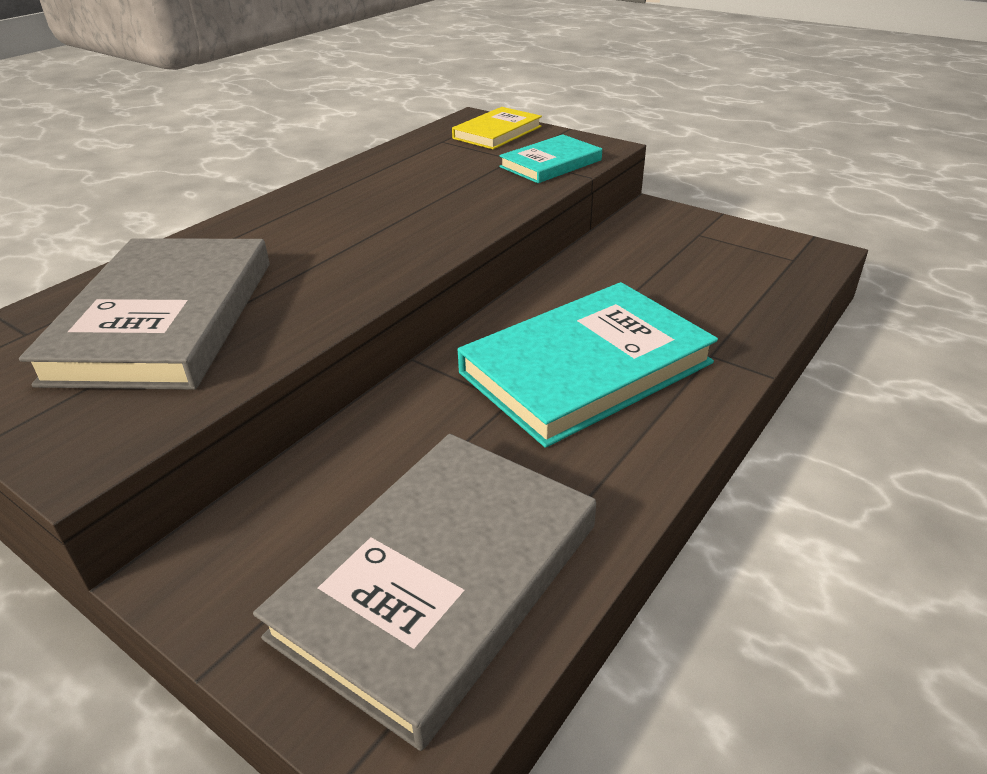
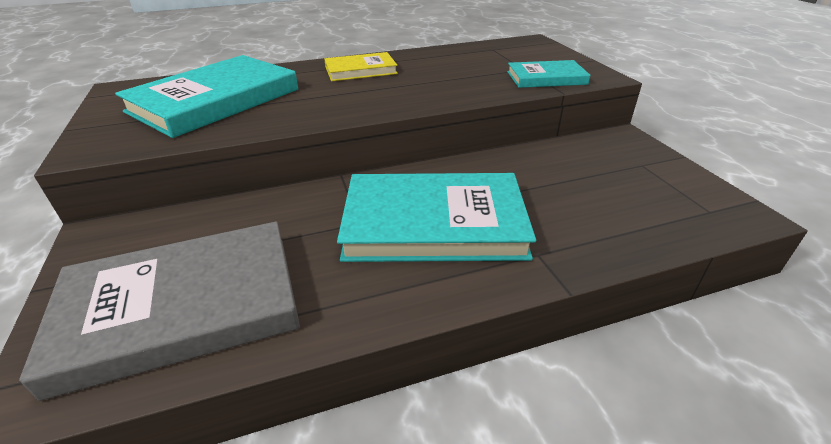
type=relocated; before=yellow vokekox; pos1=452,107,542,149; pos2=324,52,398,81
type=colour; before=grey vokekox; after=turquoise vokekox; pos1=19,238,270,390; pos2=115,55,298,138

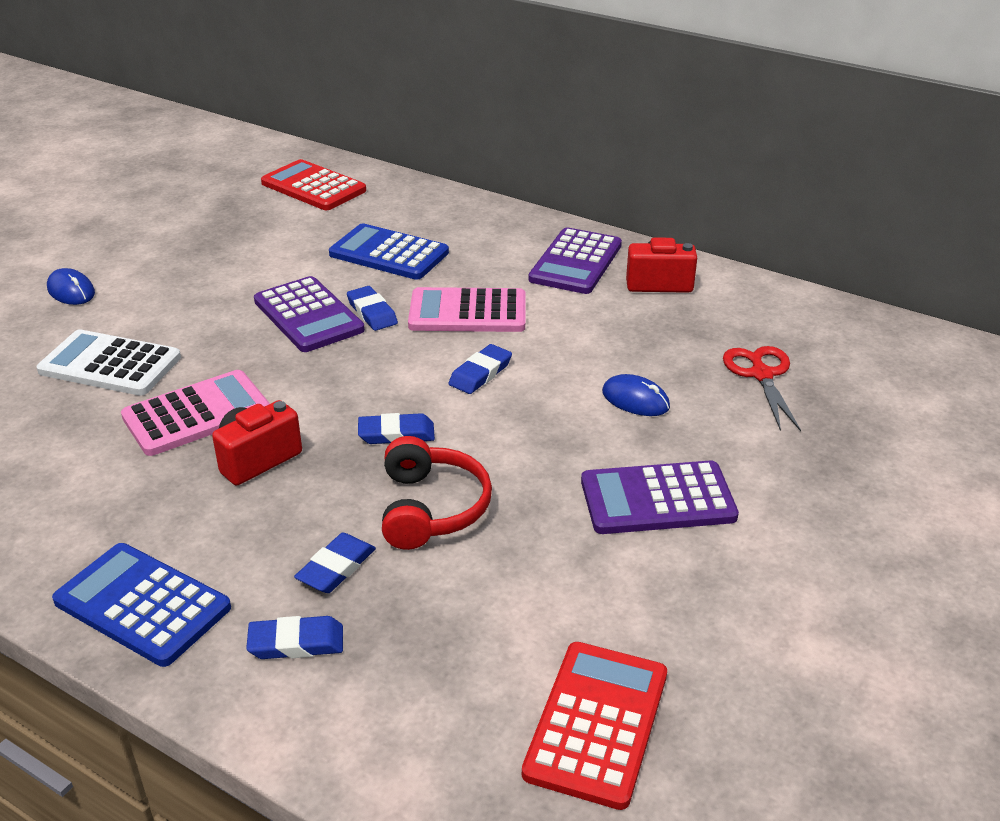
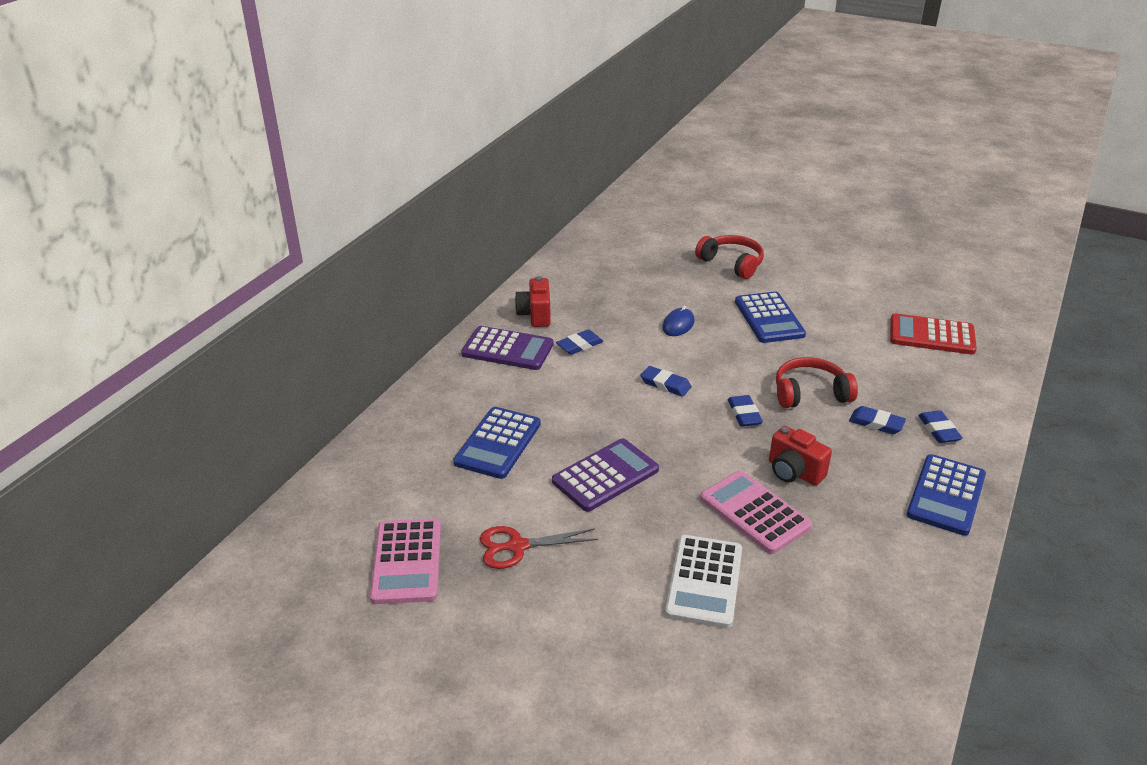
type=missing; before=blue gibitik; pos1=47,268,95,305
type=missing; before=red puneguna; pos1=261,159,366,210
type=appeared; after=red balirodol; pos2=695,235,764,279
type=relocated; before=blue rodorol; pos1=347,286,398,331; pos2=556,329,603,355
type=relocated; before=pink puneguna; pos1=408,287,526,332; pos2=370,518,441,604
type=relocated; before=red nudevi; pos1=723,346,801,431; pos2=480,526,598,569
type=colour; before=purple puneguna; after=blue puneguna; pos1=581,460,739,534; pos2=735,291,806,343

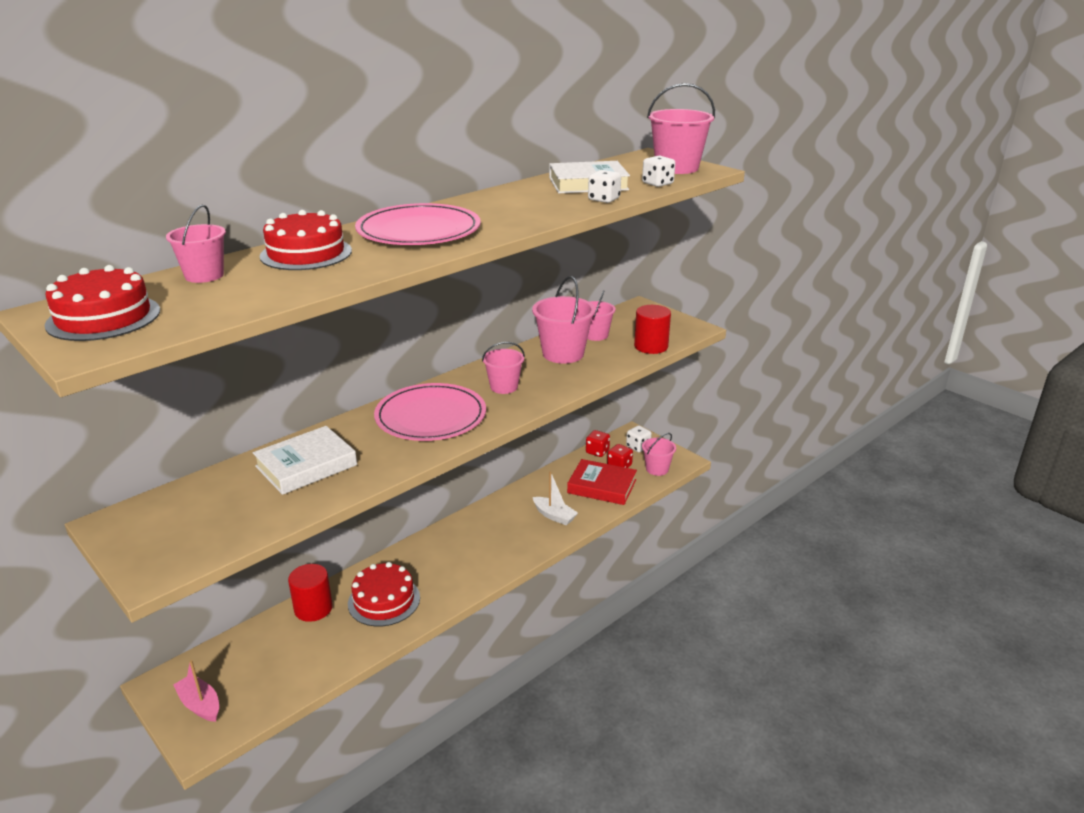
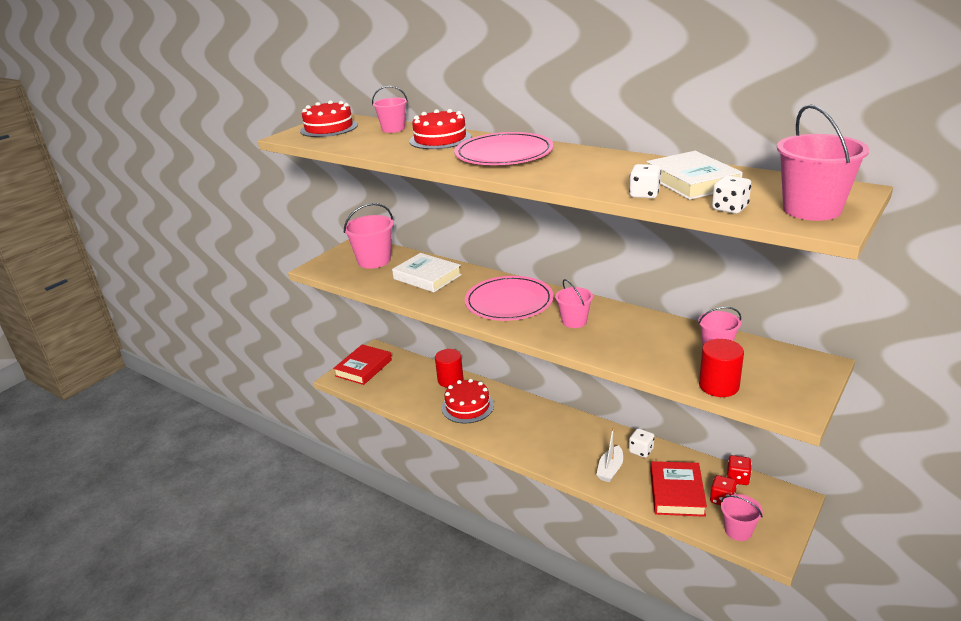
type=relocated; before=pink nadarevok; pos1=532,276,595,364; pos2=343,203,394,269
type=relocated; before=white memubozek; pos1=626,425,652,452; pos2=629,428,655,458
type=exchanged; before=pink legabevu; after=red vokekox; pos1=173,660,219,722; pos2=333,344,392,385

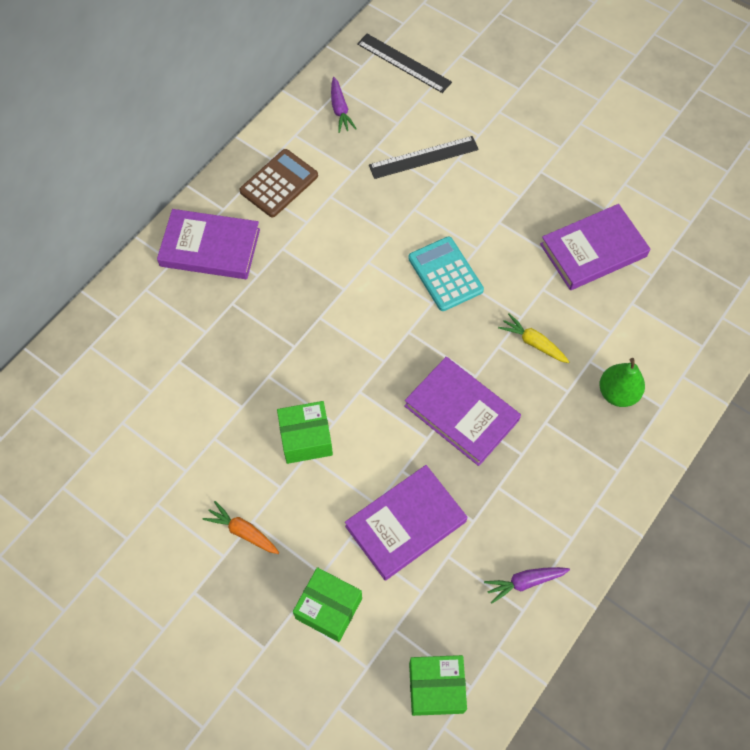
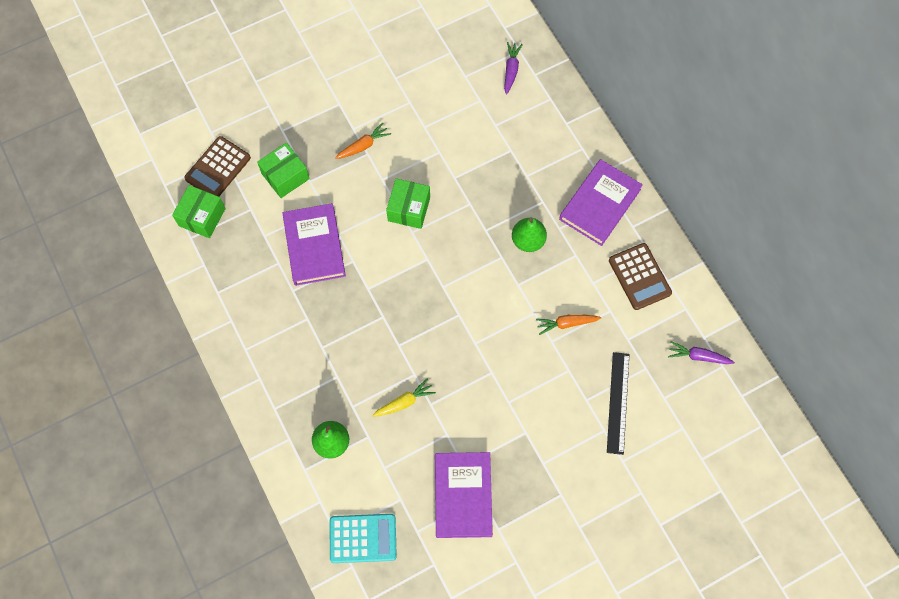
type=missing; before=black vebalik; pos1=357,34,452,93
type=missing; before=purple vokekox; pos1=404,357,521,466
type=appeared; after=brown puneguna; pos2=184,136,251,197
type=appeared; after=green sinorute; pos2=512,218,547,252
type=appeared; after=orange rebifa; pos2=536,314,601,335
type=relocated; before=turquoise puneguna; pos1=408,237,484,311; pos2=330,514,397,563
type=relocated; before=purple rebifa; pos1=484,567,570,603; pos2=504,42,523,95

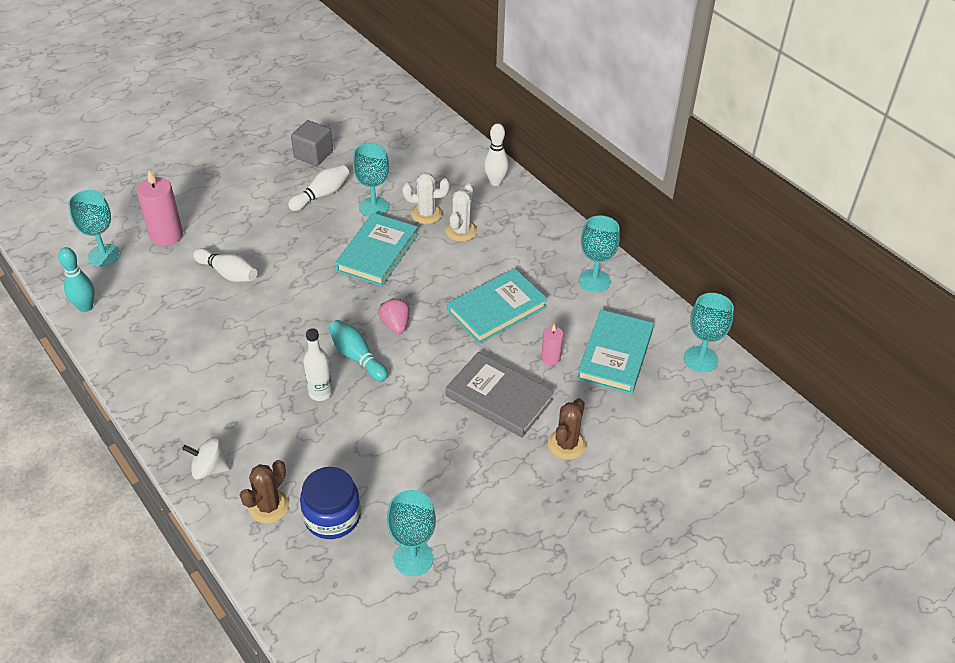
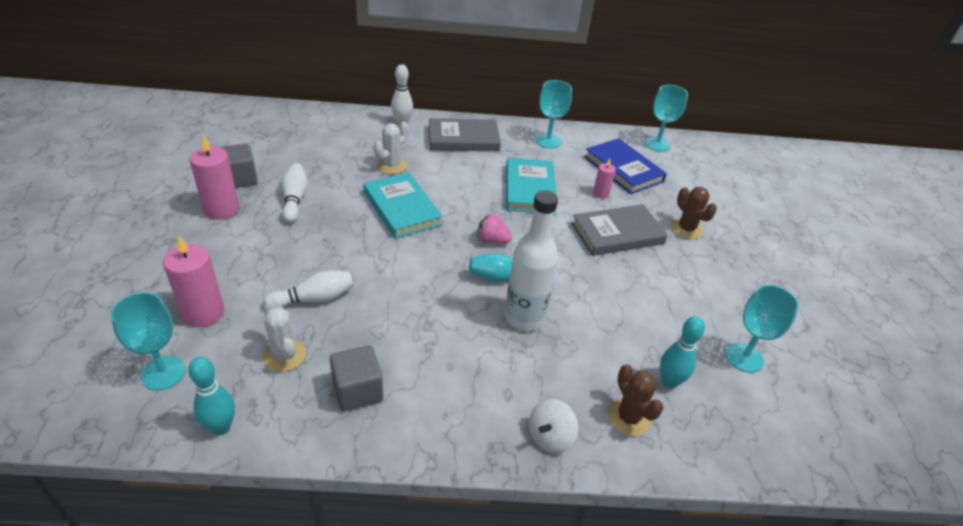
type=missing; before=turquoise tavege; pos1=353,143,389,217
type=appeared; after=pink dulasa; pos2=190,135,239,220
type=appeared; after=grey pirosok; pos2=330,345,383,411
type=appeared; after=grey vokekox; pos2=428,118,501,151
type=relocated; before=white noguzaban; pos1=445,183,477,242; pos2=263,297,306,372
type=exchanged; before=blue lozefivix; after=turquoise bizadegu; pos1=300,467,361,539; pos2=660,316,705,389
type=colour; before=turquoise vokekox; after=blue vokekox; pos1=577,310,654,394; pos2=584,138,667,194
type=size; before=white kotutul; pos1=303,328,333,401; pos2=505,190,558,331; scale=1.65

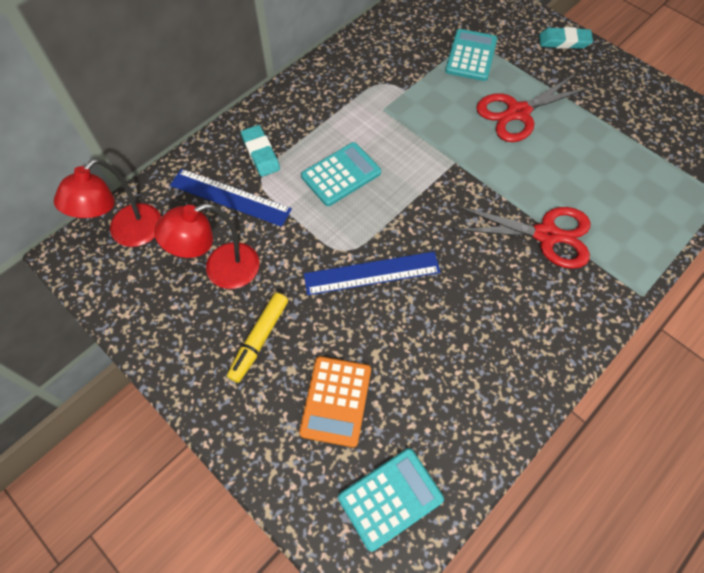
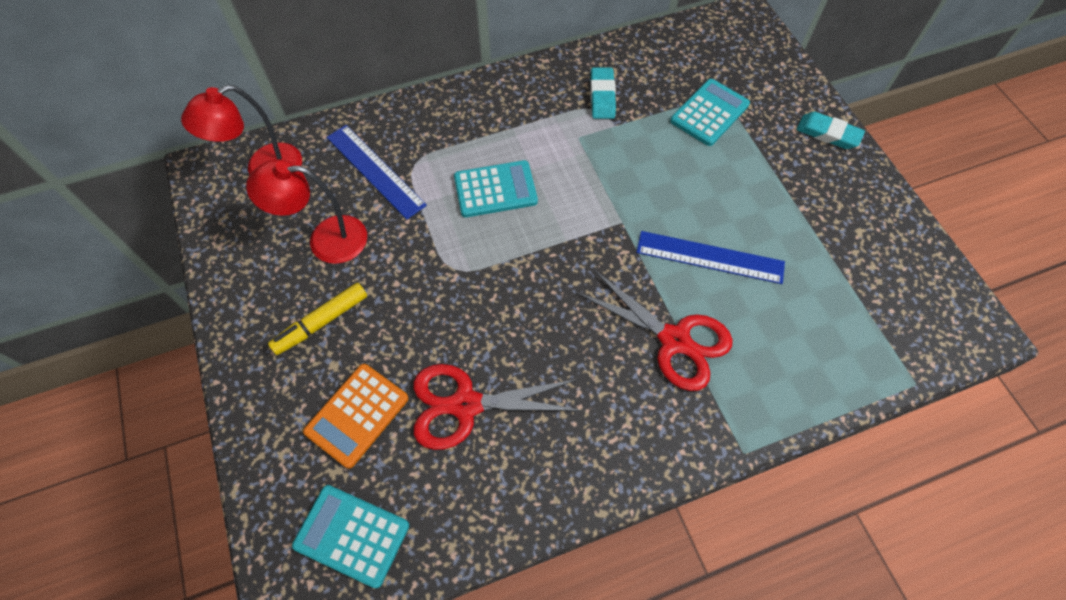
type=relocated; before=turquoise rodorol; pos1=241,125,280,177; pos2=590,67,616,119
type=relocated; before=blue vebalik; pos1=304,252,440,295; pos2=636,231,785,284
type=relocated; before=red nudevi; pos1=476,74,591,142; pos2=414,364,583,450
type=spun; before=turquoise puneguna; pos1=338,448,444,552; pos2=292,485,409,588; turn=-150

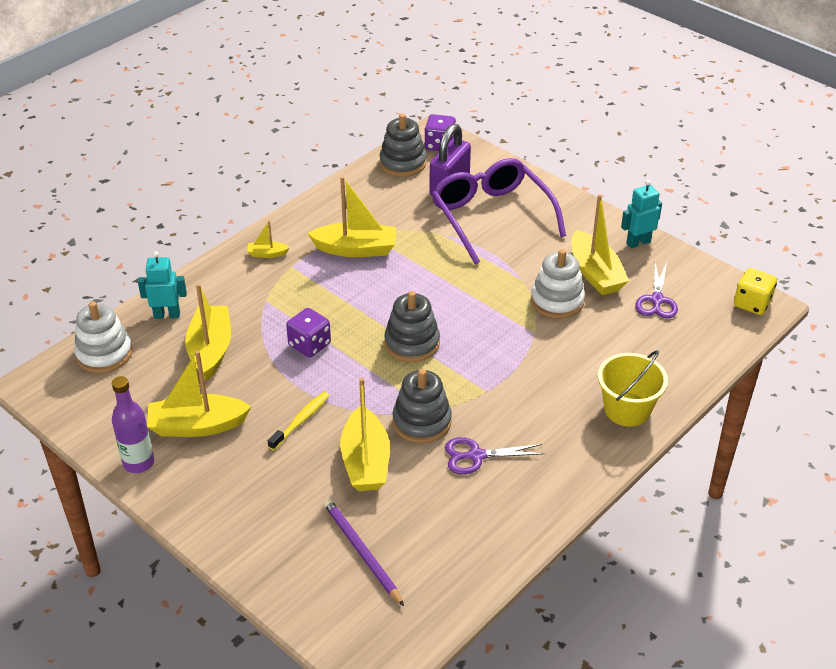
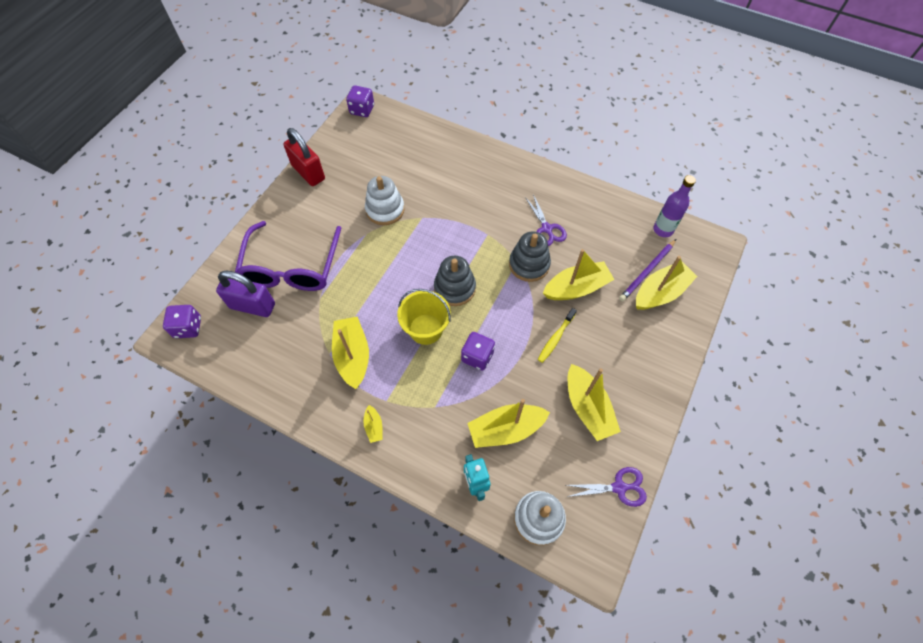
type=missing; before=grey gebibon; pos1=379,113,427,177
type=relocated; before=purple kotutul; pos1=112,376,154,473; pos2=653,175,696,237
type=relocated; before=yellow legabevu; pos1=571,194,629,295; pos2=636,256,698,310
type=relocated; before=yellow nadarevok; pos1=598,350,668,427; pos2=397,289,451,345
type=relocated; before=purple nudevi; pos1=635,262,678,319; pos2=566,467,647,507
type=exchanged; before=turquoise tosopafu; after=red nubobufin; pos1=621,180,662,248; pos2=283,128,325,186
type=colour; before=yellow memubozek; after=purple memubozek; pos1=734,268,777,315; pos2=346,85,374,117
type=spun; before=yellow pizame; pos1=268,392,330,450; pos2=538,308,577,363; turn=-75
type=spun; before=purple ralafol; pos1=432,158,566,264; pos2=235,221,341,291; turn=-45

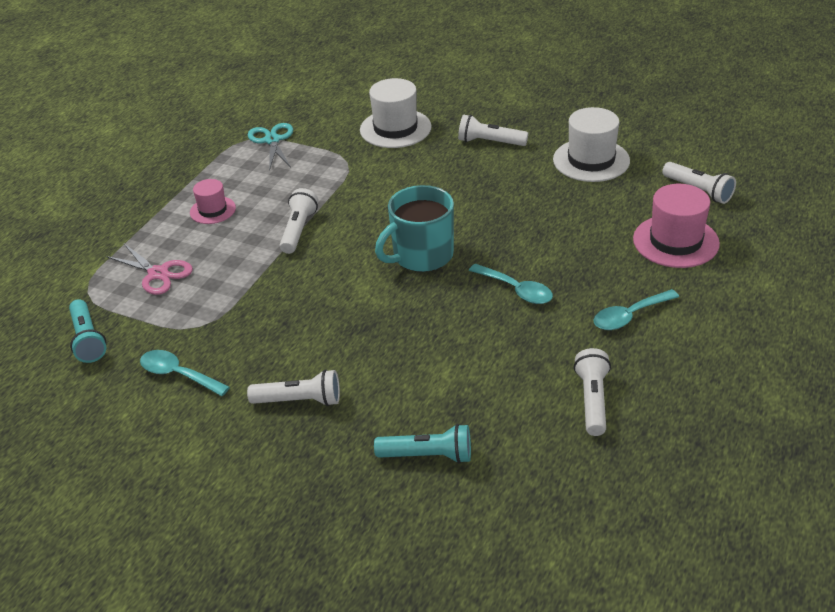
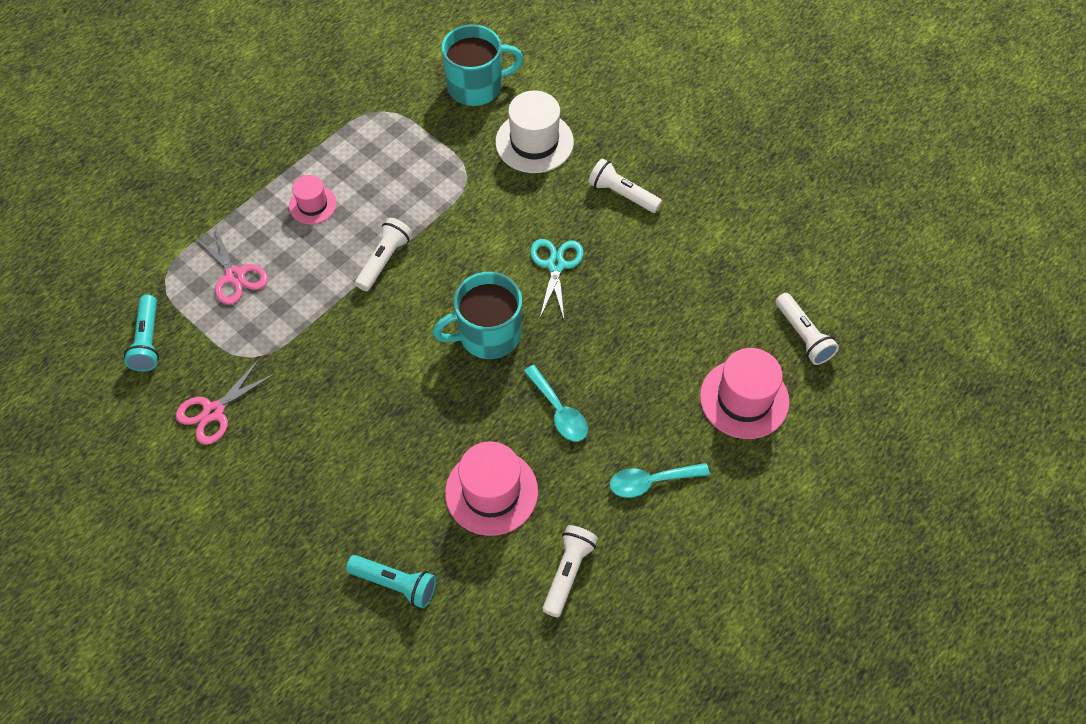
type=missing; before=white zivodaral; pos1=247,369,340,406
type=missing; before=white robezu; pos1=553,107,630,182
type=appeared; after=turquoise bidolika; pos2=441,25,523,106
type=appeared; after=pink robezu; pos2=445,441,538,536
type=relocated; before=turquoise nudevi; pos1=248,123,293,171; pos2=530,239,584,319
type=exchanged; before=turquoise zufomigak; after=pink nudevi; pos1=140,350,230,396; pos2=176,359,275,445

